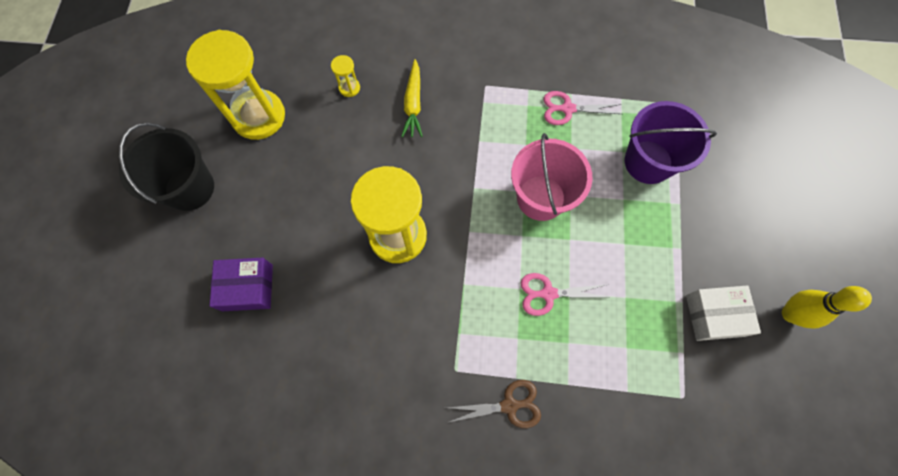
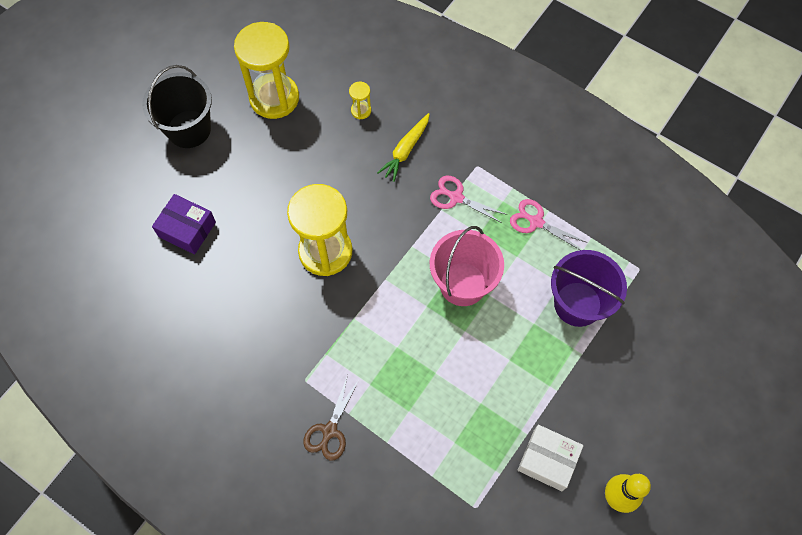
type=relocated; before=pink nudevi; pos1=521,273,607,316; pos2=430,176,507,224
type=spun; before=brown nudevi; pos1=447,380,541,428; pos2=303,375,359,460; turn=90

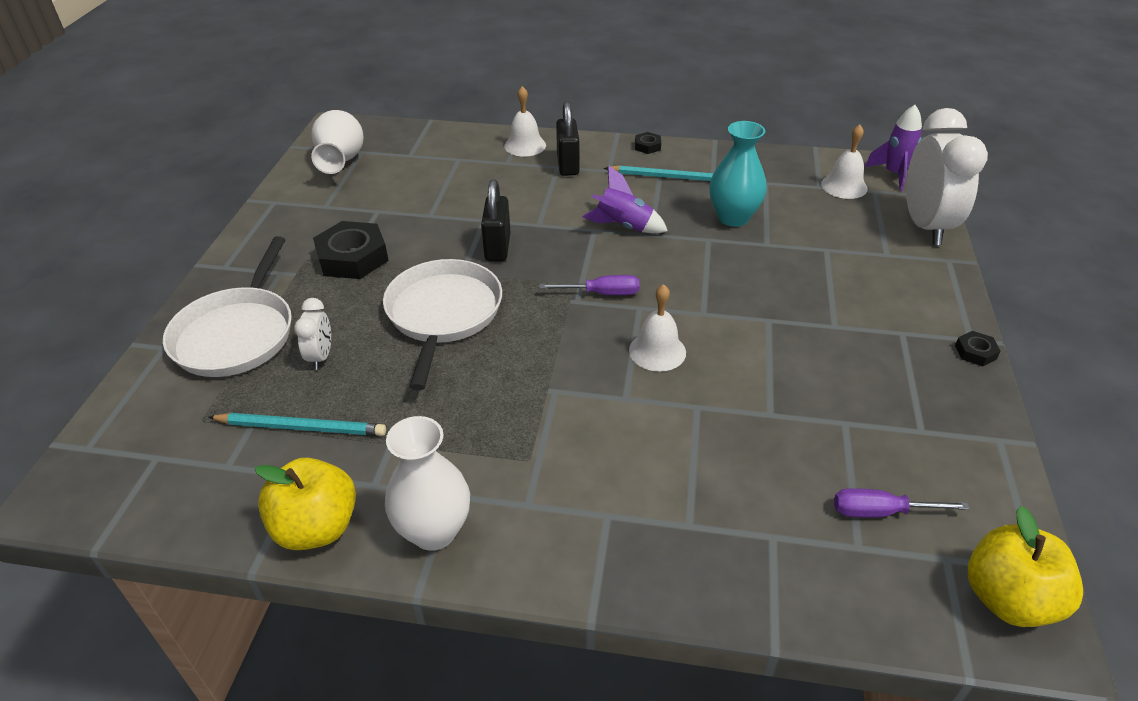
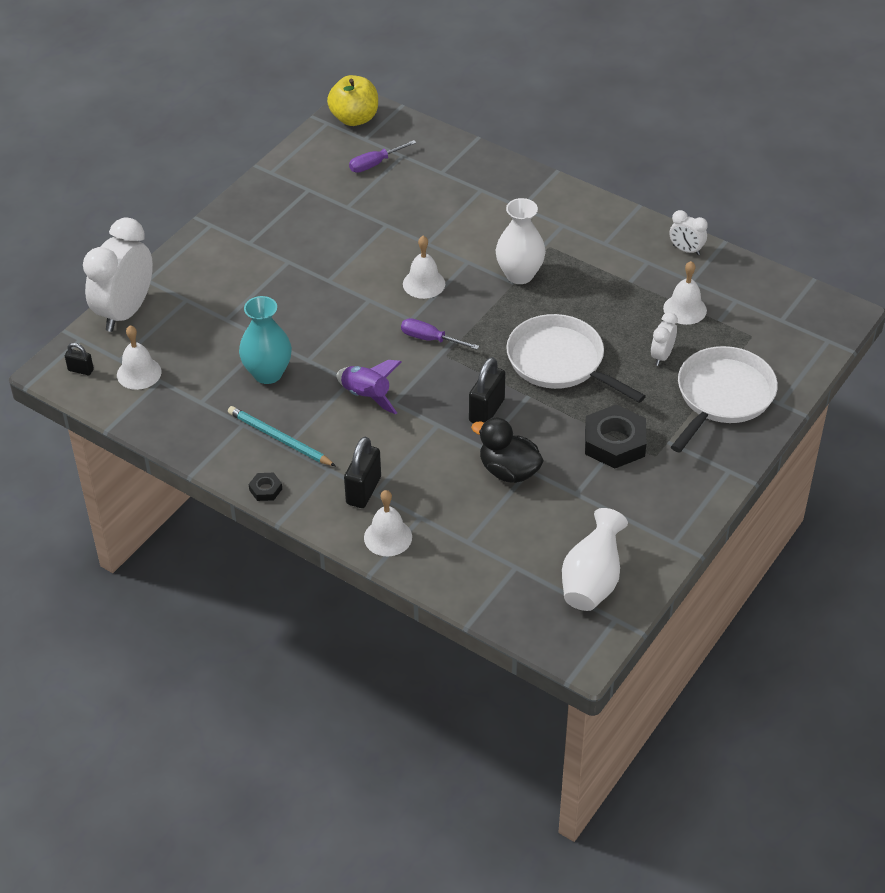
type=missing; before=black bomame; pos1=955,331,1001,366
type=appeared; after=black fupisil; pos2=471,418,544,483
type=relocated; before=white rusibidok; pos1=385,416,470,551; pos2=496,198,546,284
type=exchanged; before=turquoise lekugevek; after=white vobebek; pos1=209,413,386,436; pos2=663,261,707,325
type=exchanged; before=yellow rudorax; after=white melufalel; pos1=255,458,356,550; pos2=670,210,708,255
type=exchanged; before=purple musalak; after=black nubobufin; pos1=865,105,922,191; pos2=65,343,94,375
type=spun; before=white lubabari; pos1=383,259,502,390; pos2=506,314,646,403; turn=105
type=spun; before=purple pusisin; pos1=834,488,970,518; pos2=349,140,417,173; turn=120

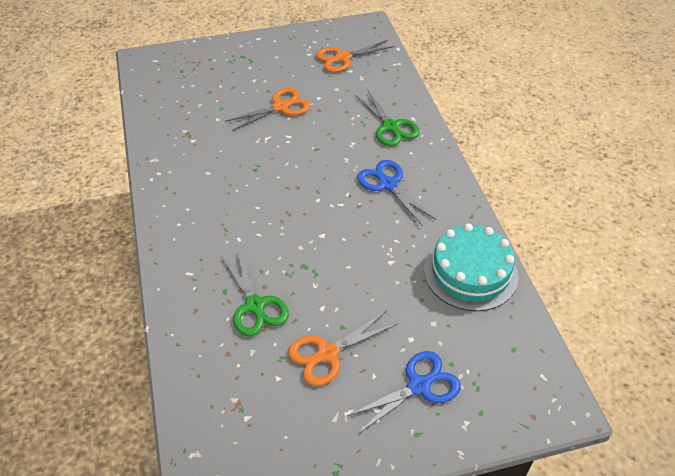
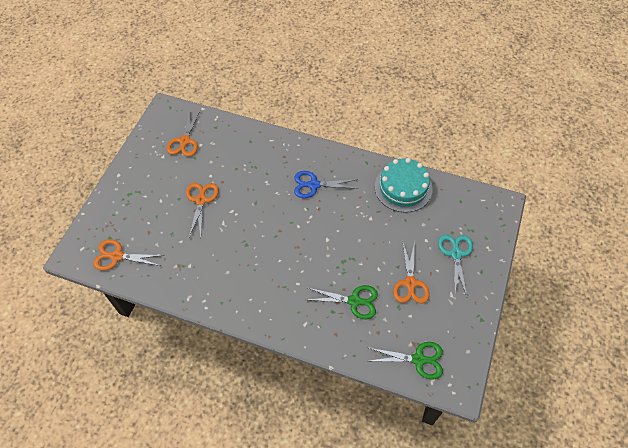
type=appeared; after=orange nudevi; pos2=93,239,164,271
type=relocated; before=green nudevi; pos1=355,90,420,146; pos2=369,342,443,379
type=colour; before=blue nudevi; after=turquoise nudevi; pos1=347,351,461,434; pos2=438,235,473,297

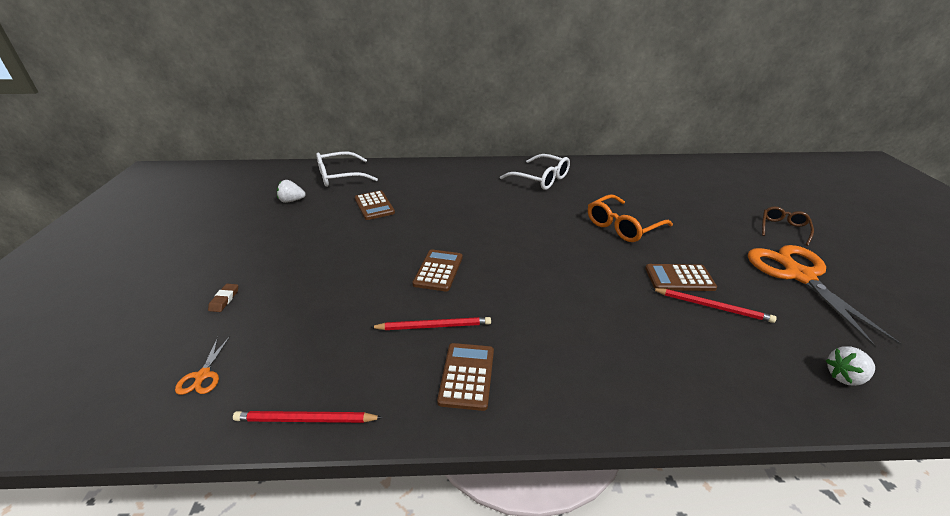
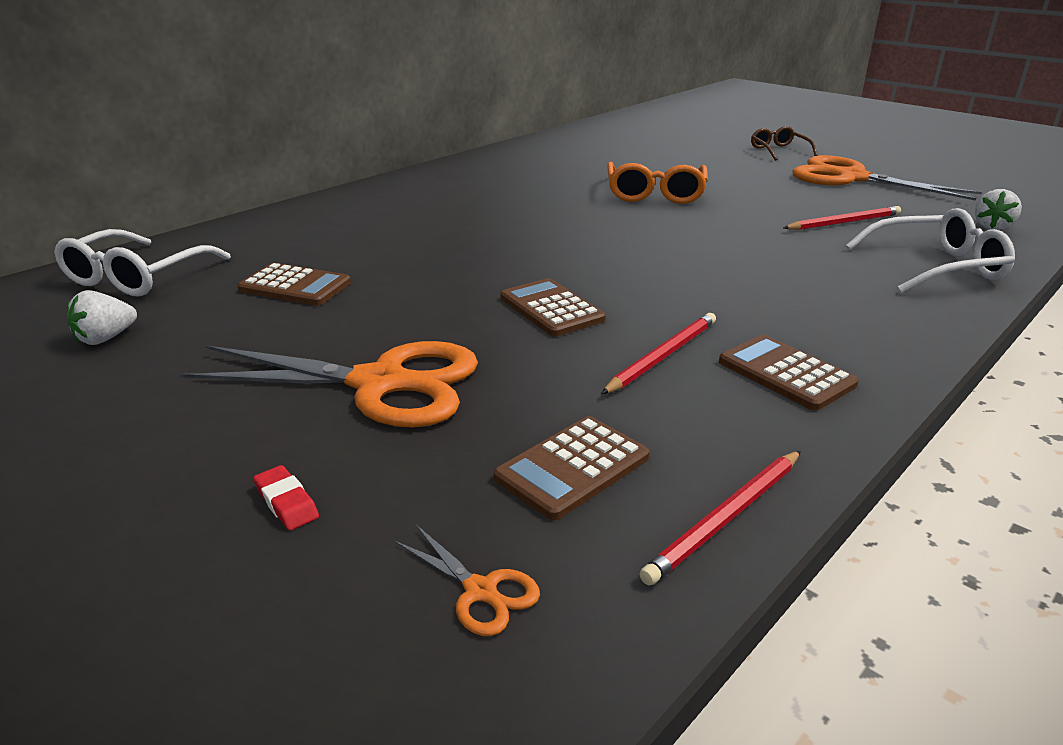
type=appeared; after=orange nudevi; pos2=179,341,478,428
type=relocated; before=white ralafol; pos1=500,154,570,190; pos2=846,208,1015,293
type=relocated; before=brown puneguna; pos1=645,264,717,291; pos2=494,416,649,520
type=colour; before=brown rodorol; after=red rodorol; pos1=208,284,238,312; pos2=253,465,319,530

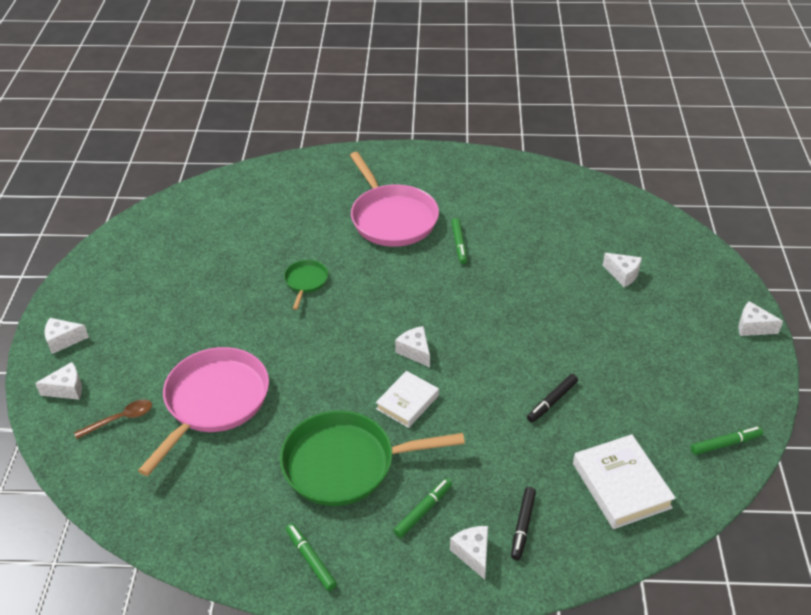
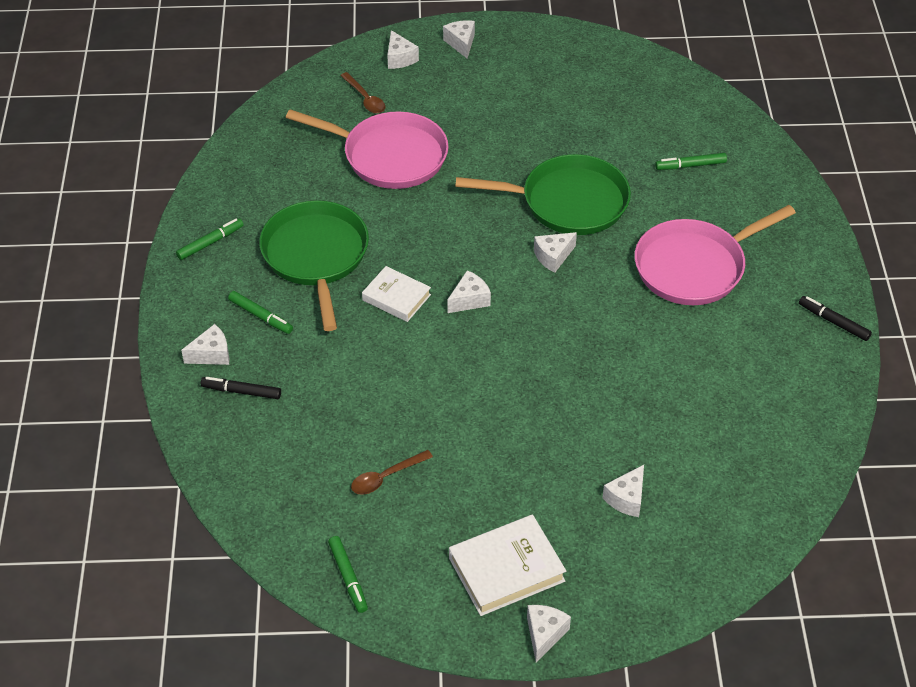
type=appeared; after=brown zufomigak; pos2=351,450,433,494
type=appeared; after=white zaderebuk; pos2=534,232,577,273
type=relocated; before=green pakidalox; pos1=452,218,467,264; pos2=655,153,727,170
type=relocated; before=black pakidalox; pos1=527,374,578,423; pos2=799,296,872,341
type=relocated; before=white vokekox; pos1=573,434,676,529; pos2=449,514,566,616
type=size; before=green lubabari; pos1=284,260,328,310; pos2=455,154,631,235; scale=2.1

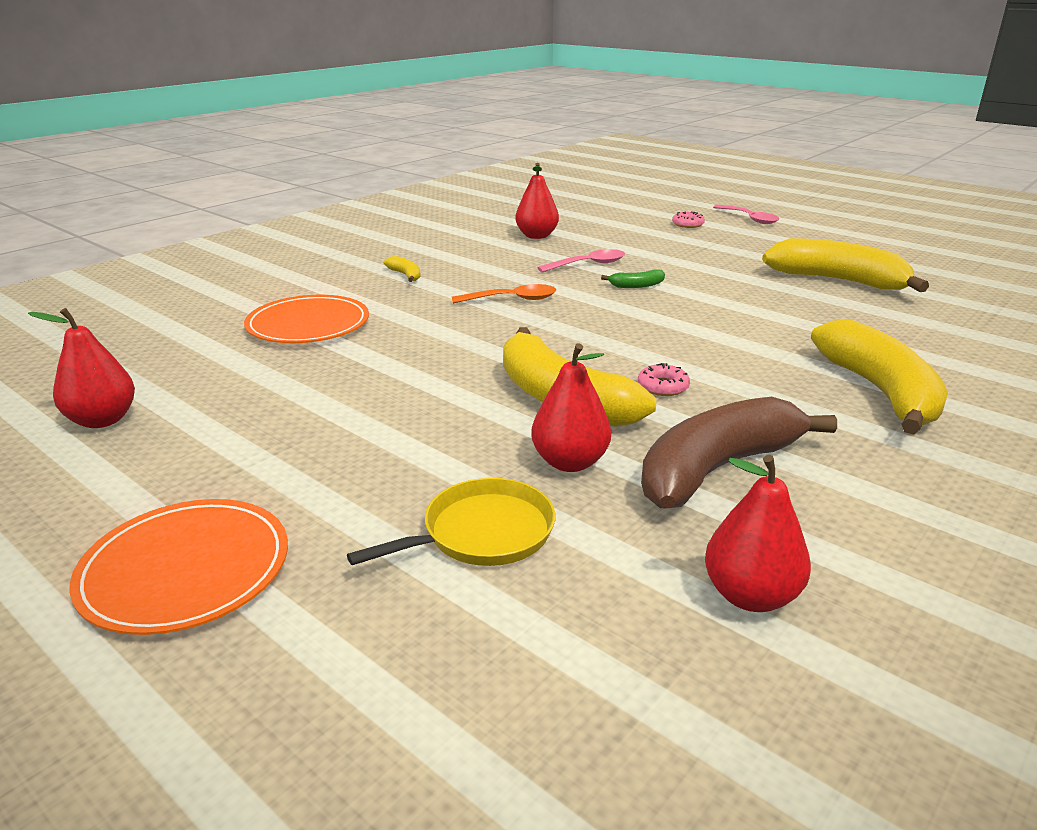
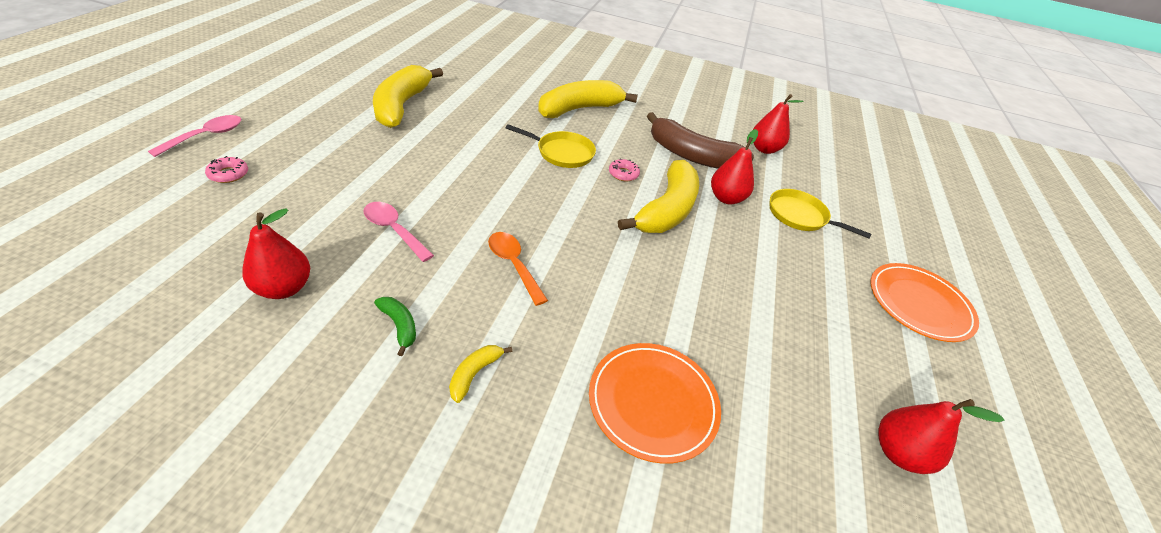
type=appeared; after=yellow lubabari; pos2=506,124,596,168
type=relocated; before=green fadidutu; pos1=601,269,665,288; pos2=374,297,416,356

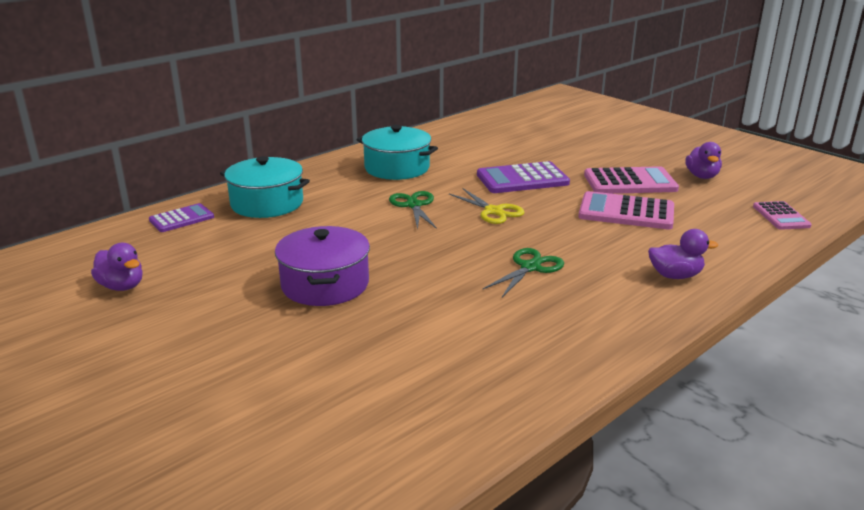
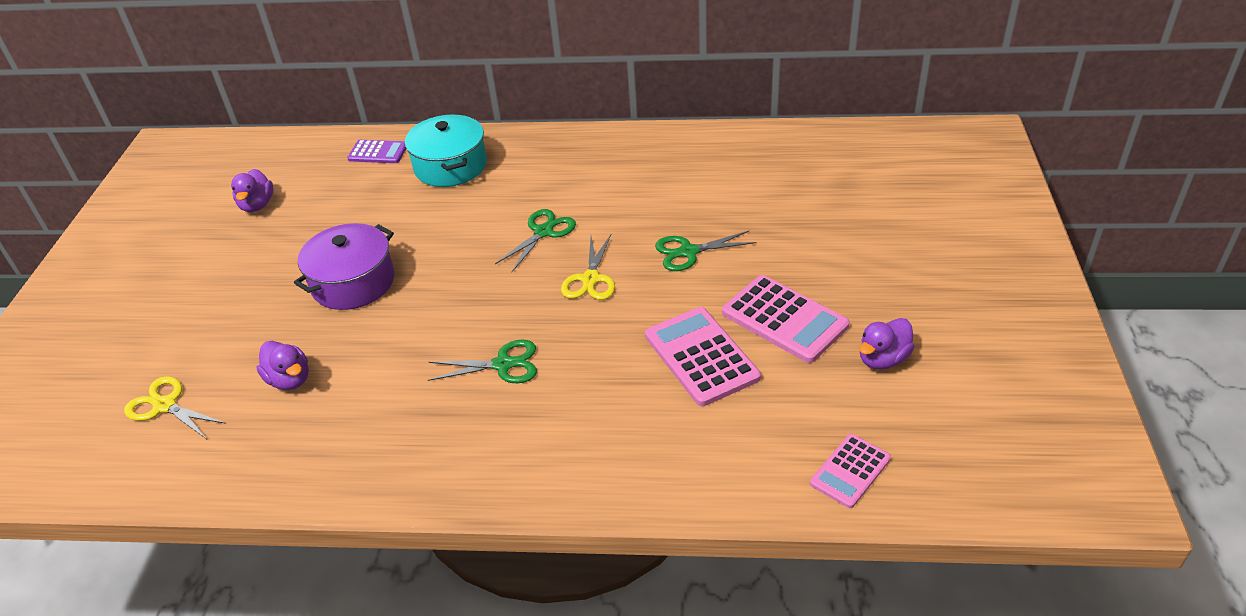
type=missing; before=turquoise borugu; pos1=356,125,438,180
type=appeared; after=yellow nudevi; pos2=124,376,227,439
type=relocated; before=purple fupisil; pos1=648,229,718,279; pos2=256,341,309,390
type=exchanged; before=purple puneguna; after=green nudevi; pos1=477,161,570,193; pos2=655,231,757,271

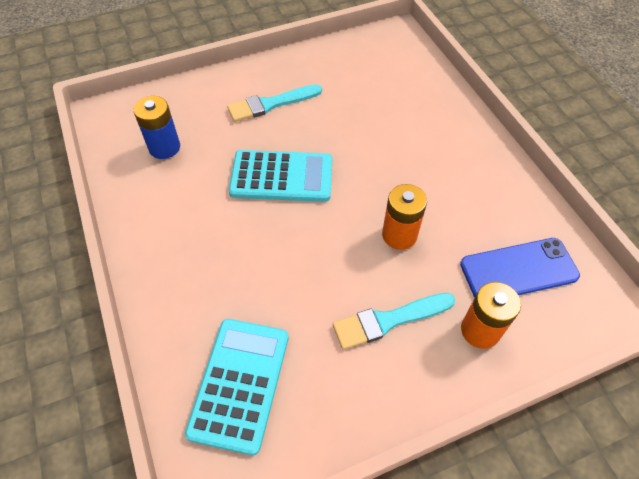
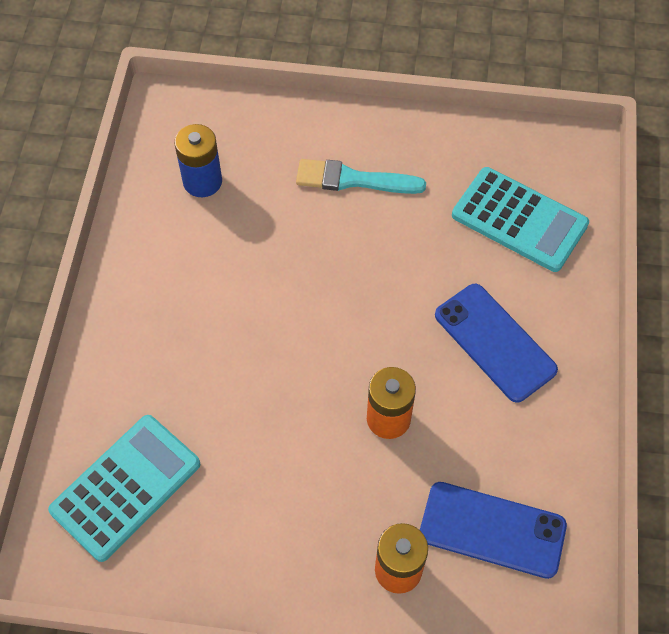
type=missing; before=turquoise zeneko; pos1=333,293,455,350
type=appeared; after=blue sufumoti; pos2=435,284,558,403
type=relocated; before=turquoise puneguna; pos1=229,150,332,202; pos2=452,167,589,272

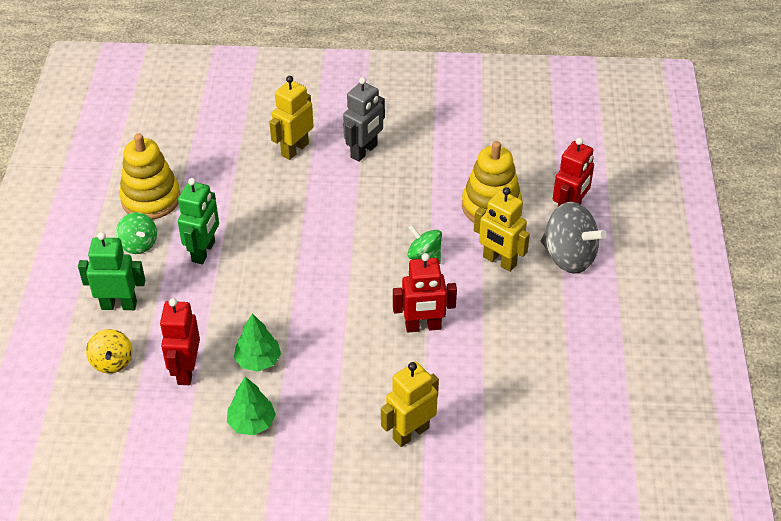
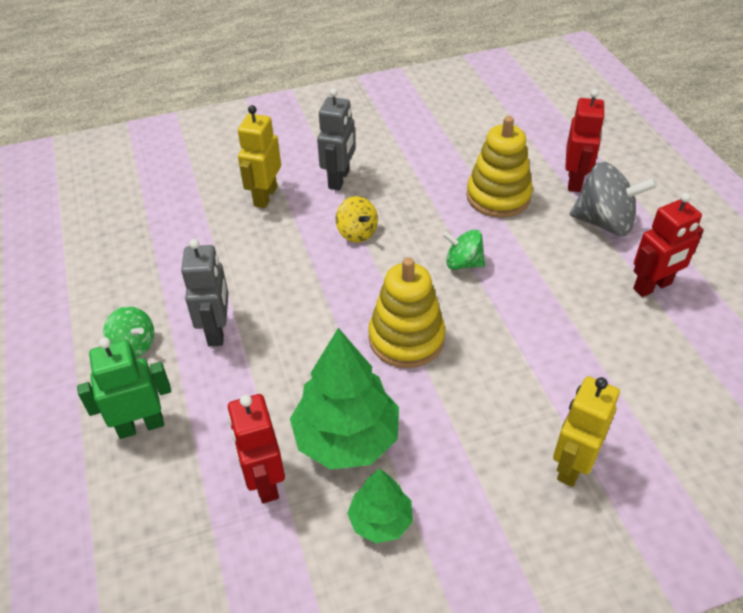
type=missing; before=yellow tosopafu; pos1=474,187,530,272
type=relocated; before=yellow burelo; pos1=86,329,133,373; pos2=336,196,378,243
type=relocated; before=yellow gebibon; pos1=119,133,180,220; pos2=368,257,445,368
type=relocated; before=red tosopafu; pos1=393,253,457,333; pos2=633,193,704,297
type=colour; before=green tosopafu; after=grey tosopafu; pos1=178,178,219,264; pos2=181,239,229,346
type=size; before=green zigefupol; pos1=234,313,281,372; pos2=290,328,399,469; scale=1.8

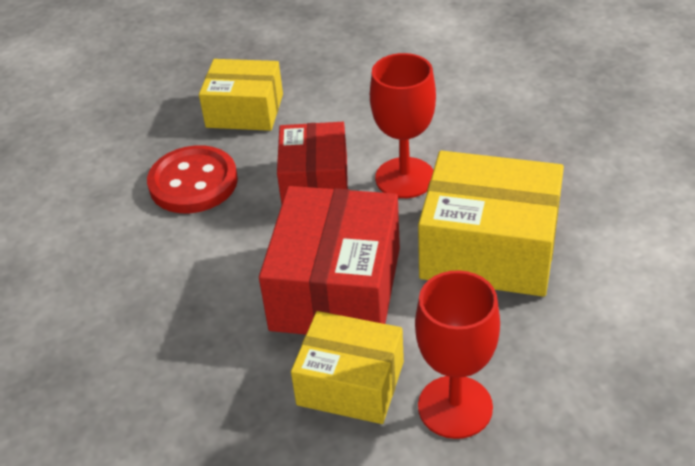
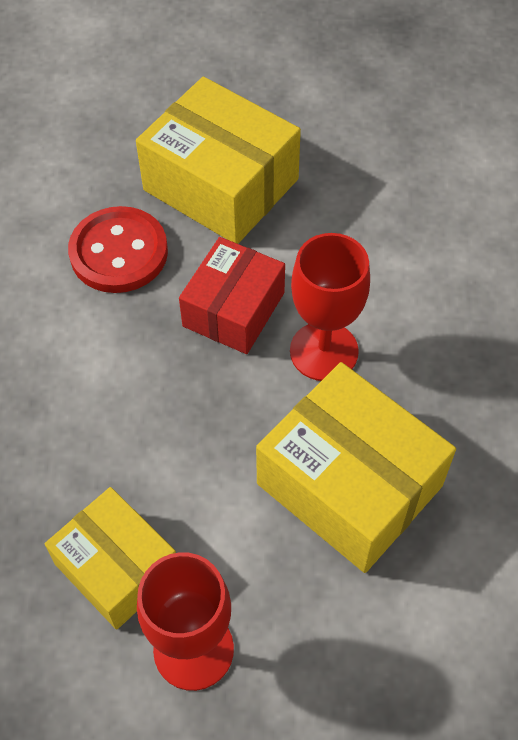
type=missing; before=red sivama; pos1=259,186,400,335
type=size; before=yellow sivama; pos1=199,59,283,131; pos2=136,77,301,244; scale=1.54

